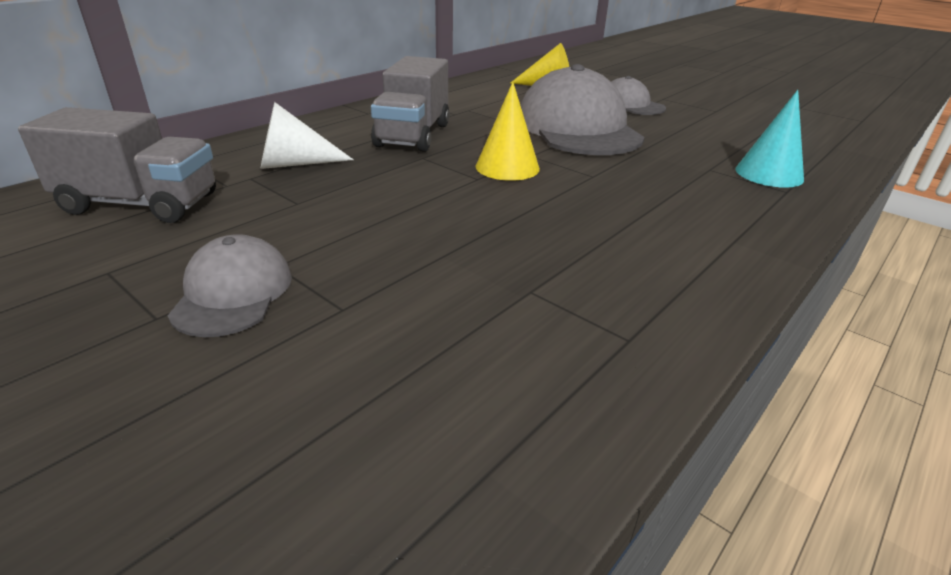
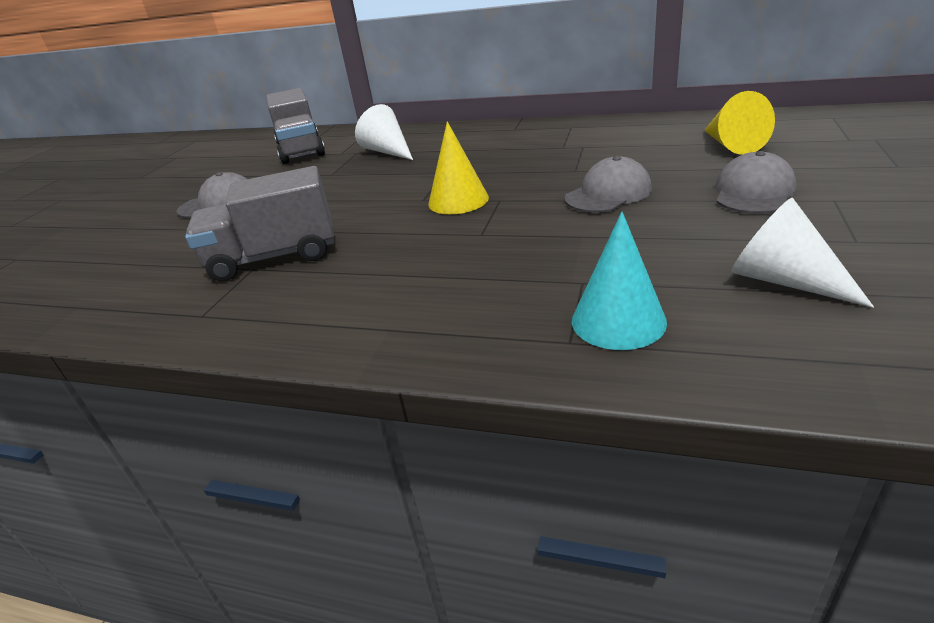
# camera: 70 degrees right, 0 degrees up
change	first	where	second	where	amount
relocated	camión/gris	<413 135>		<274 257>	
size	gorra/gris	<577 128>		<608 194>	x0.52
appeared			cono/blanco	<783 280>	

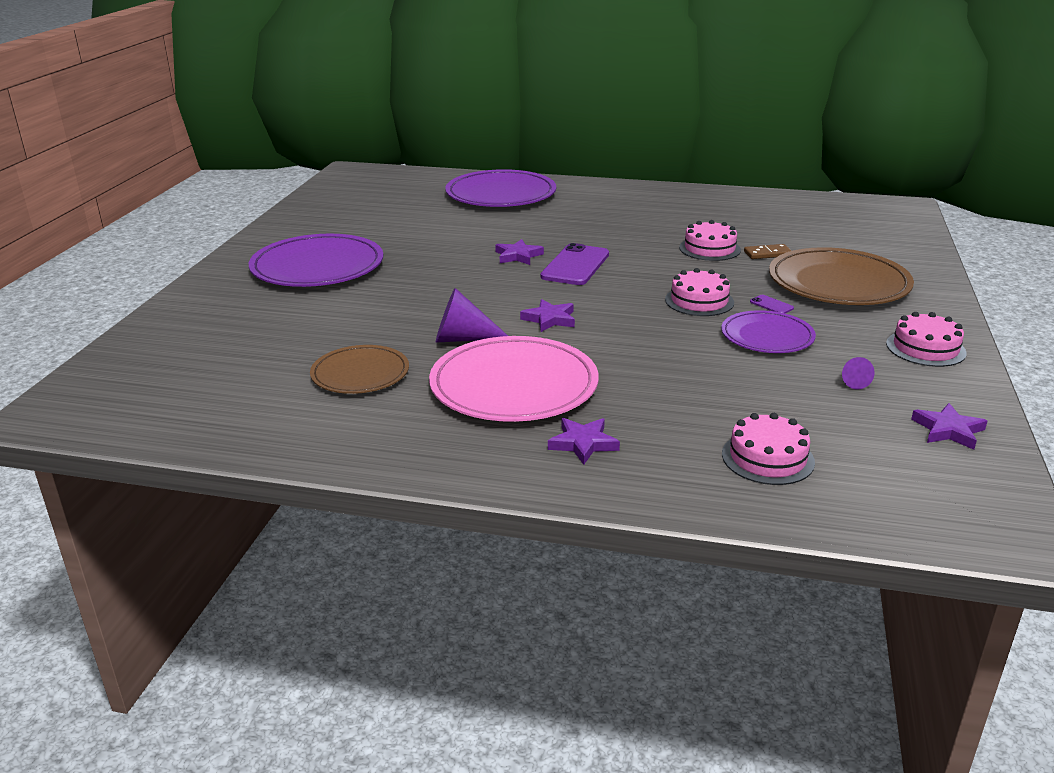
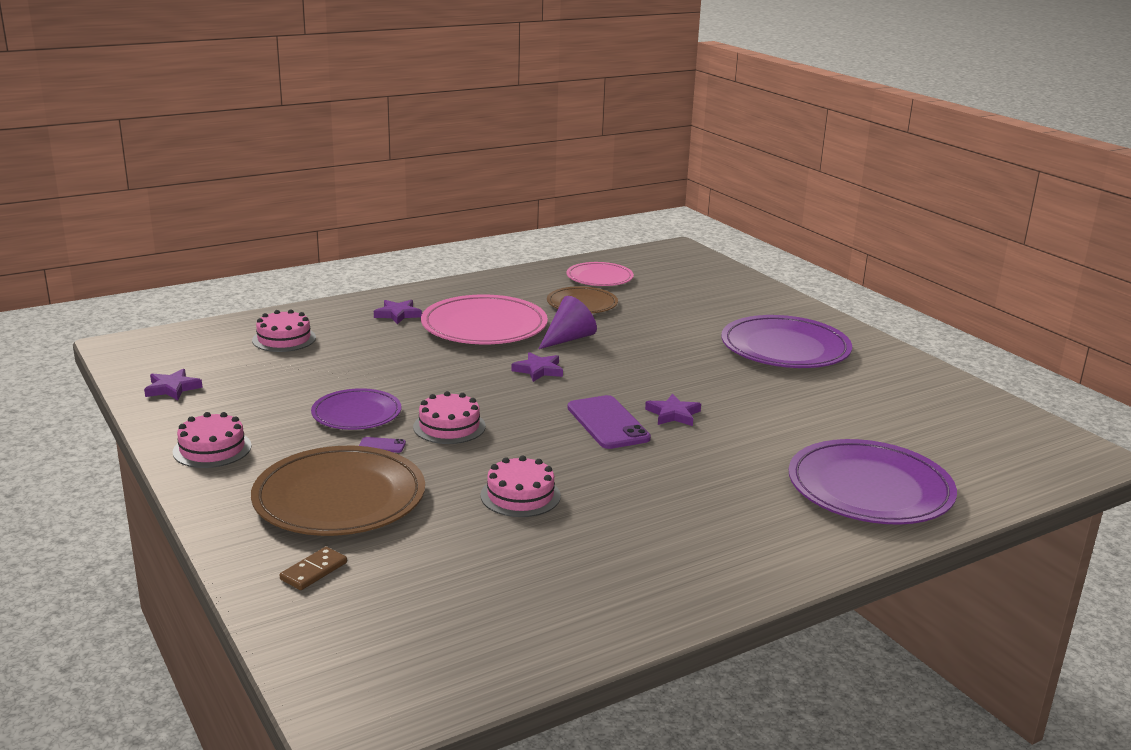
# camera: 135 degrees right, 5 degrees down
change	first	where	second	where	amount
relocated	ficha de dominó/marrón	<767 254>		<313 571>	
missing	cono/morado	<852 381>			
appeared			plato/rosa	<599 278>	

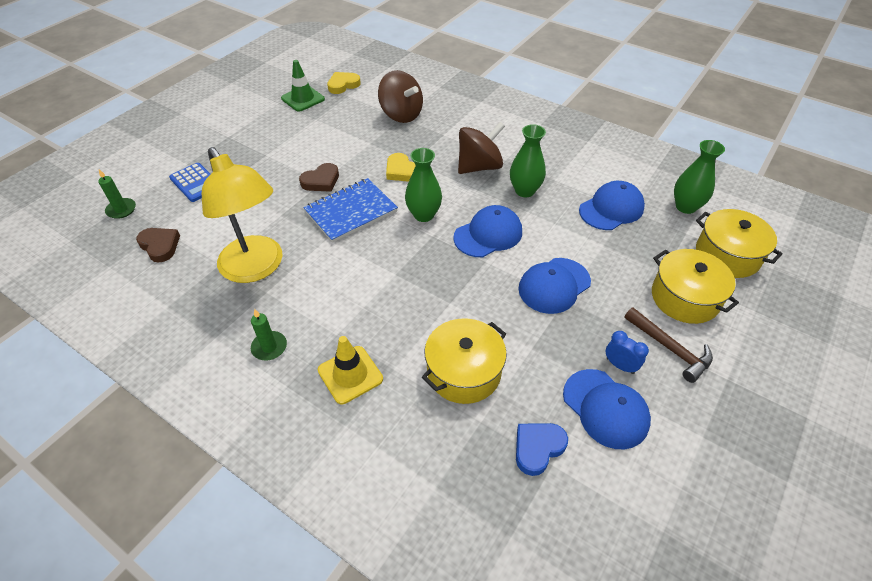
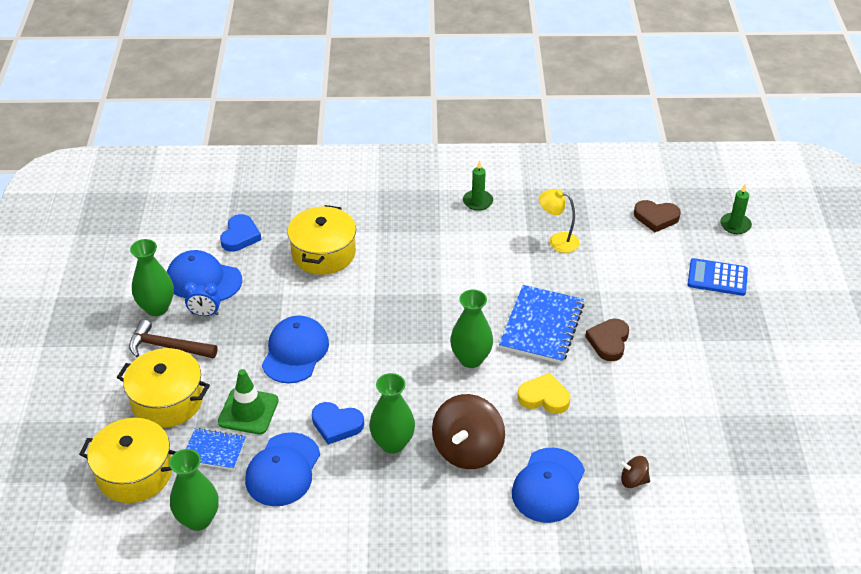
# camera: 145 degrees right, 5 degrees down
change	first	where	second	where	amount
relocated	cono de tráfico/verde	<303 99>		<248 411>	
size	peonza/marrón	<401 114>		<633 480>	x0.47
missing	corazón/amarillo	<343 85>			
size	lámpara/amarillo	<256 268>		<557 241>	x0.47
relocated	gorra/azul	<488 234>		<548 485>	
missing	cono de tráfico/amarillo	<350 375>			
appeared			florero/verde	<157 308>	
appeared			corazón/azul	<336 425>	
appeared			cuaderno/azul	<214 450>	

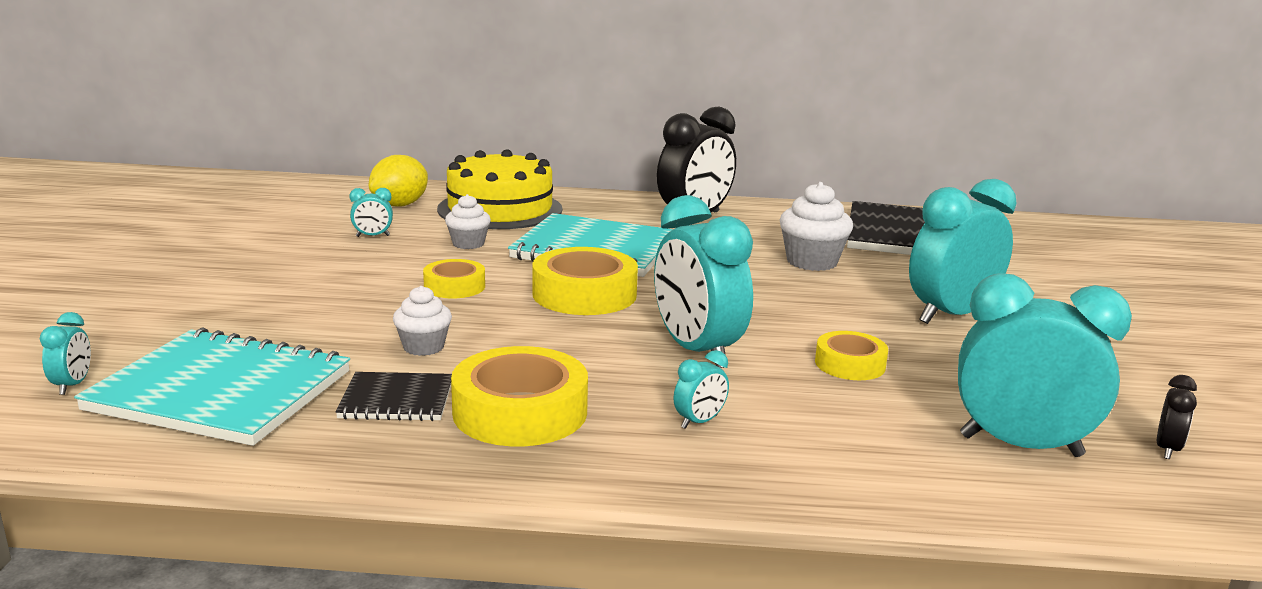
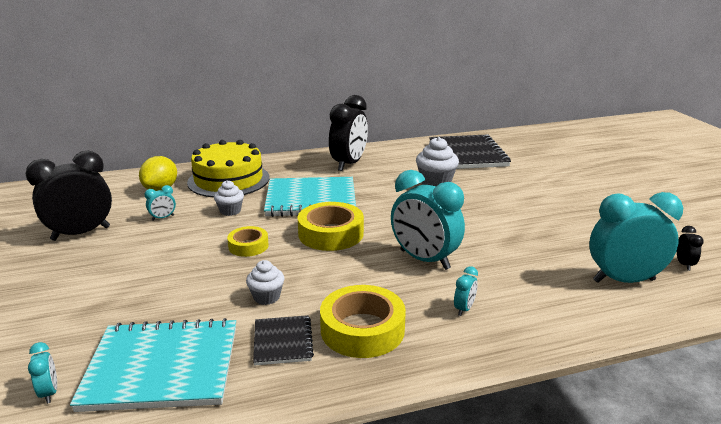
# camera: 20 degrees left, 5 degrees up
change	first	where	second	where	amount
missing	despertador/turquesa	<951 315>			
missing	cinta adhesiva/amarillo	<850 364>			
spun	cuaderno/negro	<397 400>		<282 342>	75 degrees counterclockwise
appeared			despertador/negro	<81 233>	

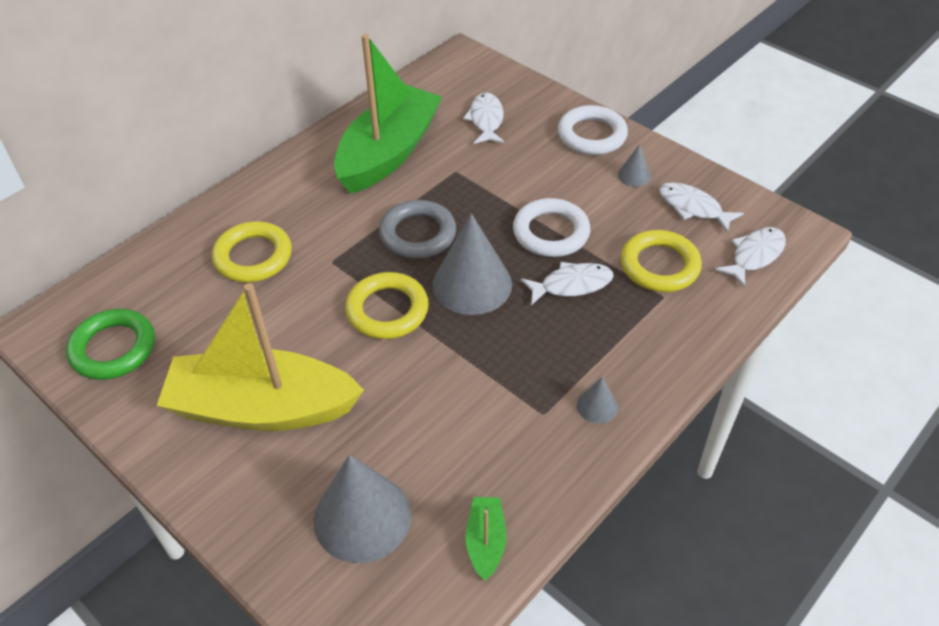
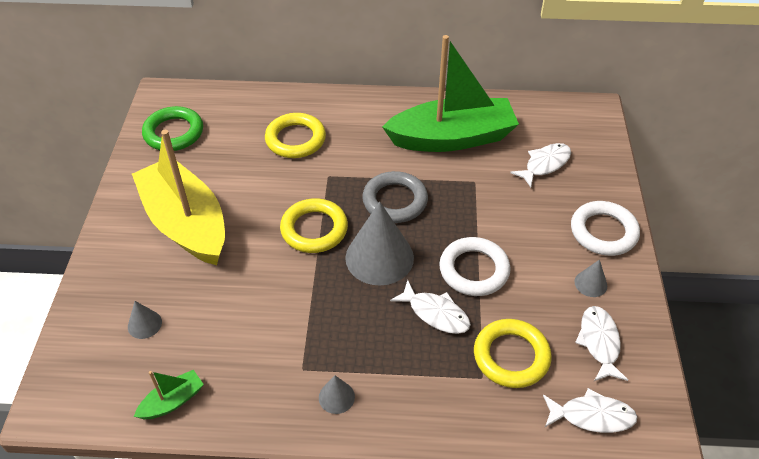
# camera: 50 degrees right, 0 degrees up
change	first	where	second	where	amount
size	cono/gris	<362 517>		<144 324>	x0.46

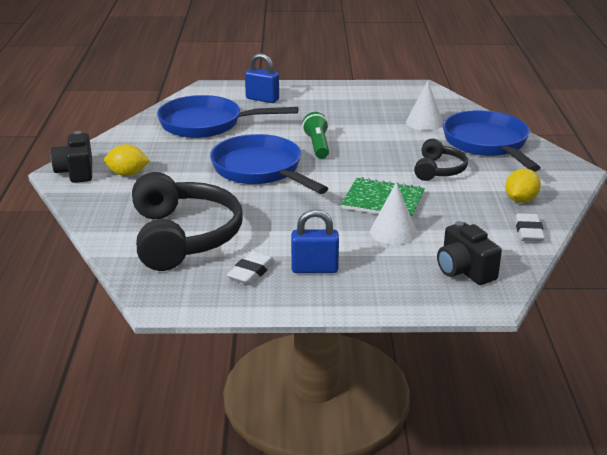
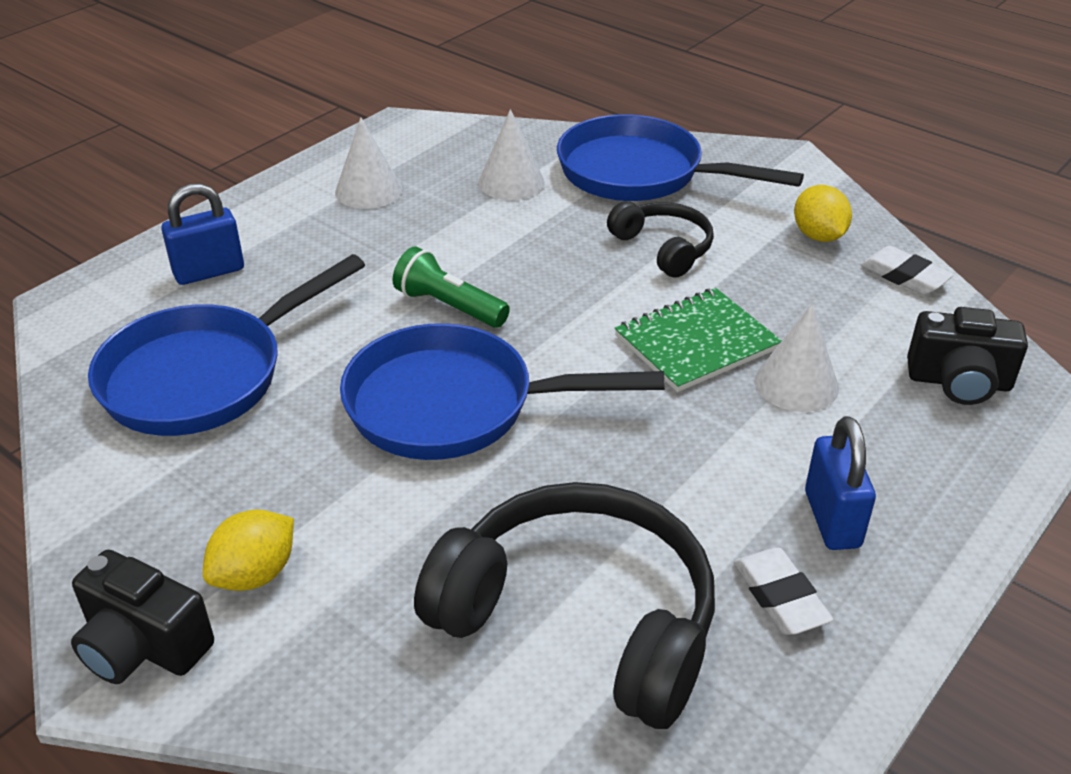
# camera: 50 degrees left, 10 degrees up
change	first	where	second	where	amount
spun	candado/azul	<314 269>		<832 519>	45 degrees counterclockwise
appeared			cono/blanco	<368 190>	

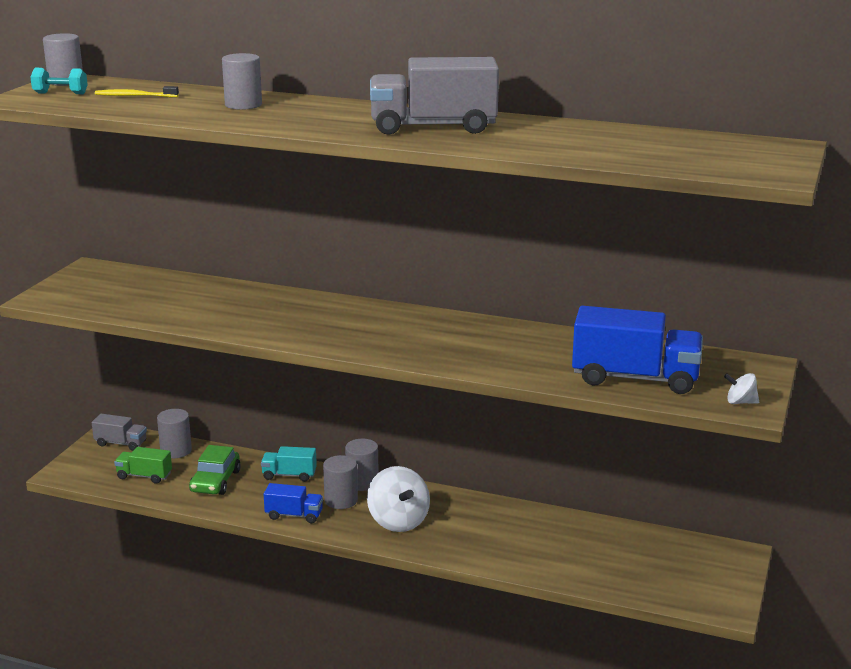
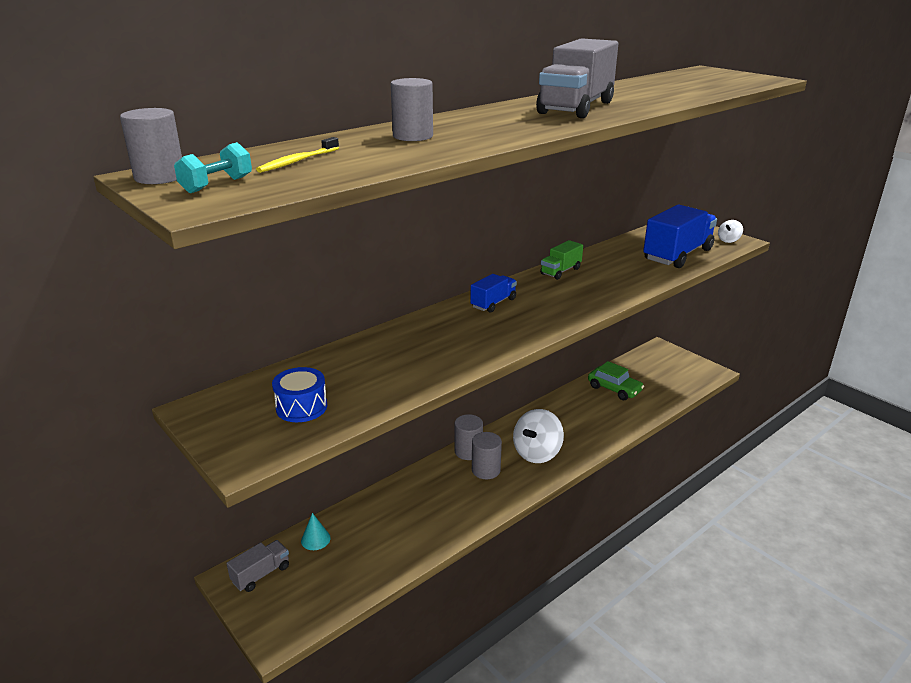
# camera: 60 degrees left, 5 degrees up
change	first	where	second	where	amount
exchanged	cilindro/gris	<176 451>	cono/turquesa	<315 539>	
relocated	coche/verde	<215 481>		<614 389>	
missing	camión/turquesa	<289 475>			
relocated	camión/verde	<144 476>		<560 271>	
spun	peonza/blanco	<398 521>		<537 453>	120 degrees clockwise
relocated	camión/azul	<294 515>		<493 303>	
appeared			tambor/azul	<301 407>	

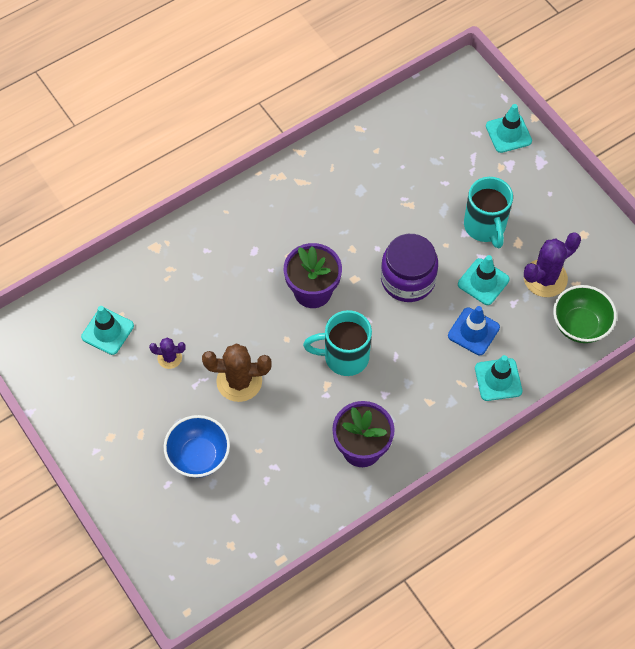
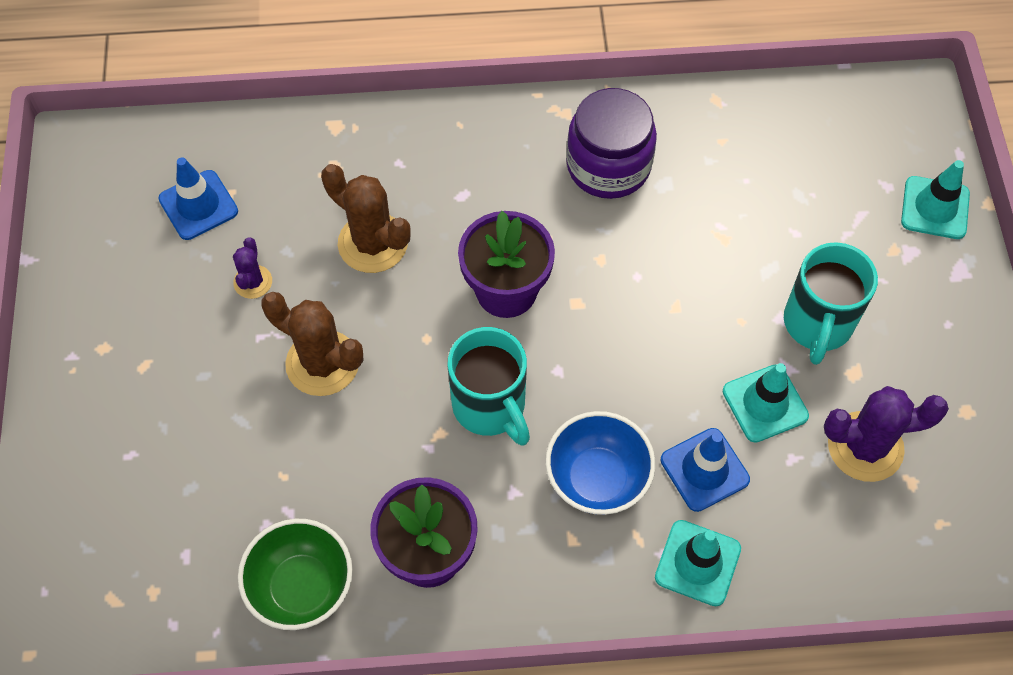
# camera: 30 degrees right, 0 degrees up
change	first	where	second	where	amount
relocated	tarro/morado	<408 279>		<608 165>	
relocated	cuenco/verde	<580 325>		<302 587>	
colour	cono de tráfico/turquesa	<107 331>	cono de tráfico/azul	<198 205>	
spun	taza/turquesa	<344 357>		<490 407>	150 degrees counterclockwise
spun	cactus/morado	<169 358>		<253 282>	60 degrees clockwise
relocated	cuenco/azul	<199 456>		<597 479>	
appeared			cactus/marrón	<373 243>	

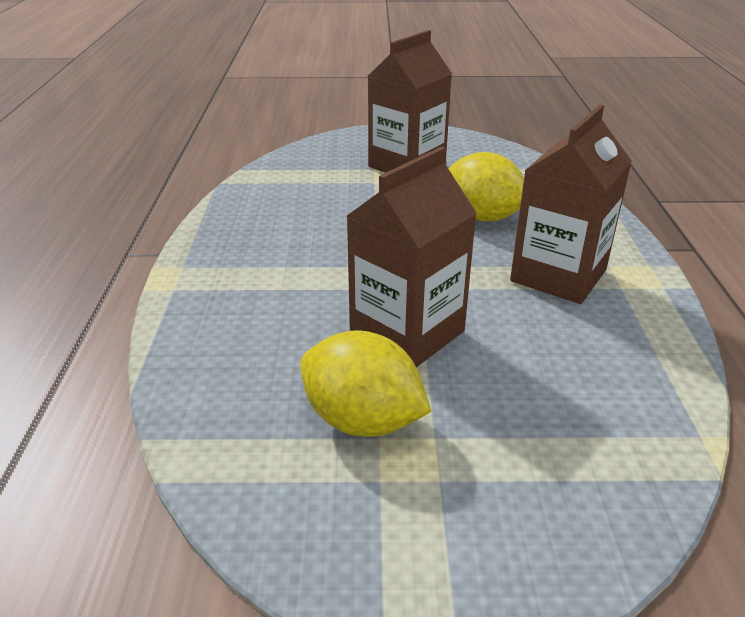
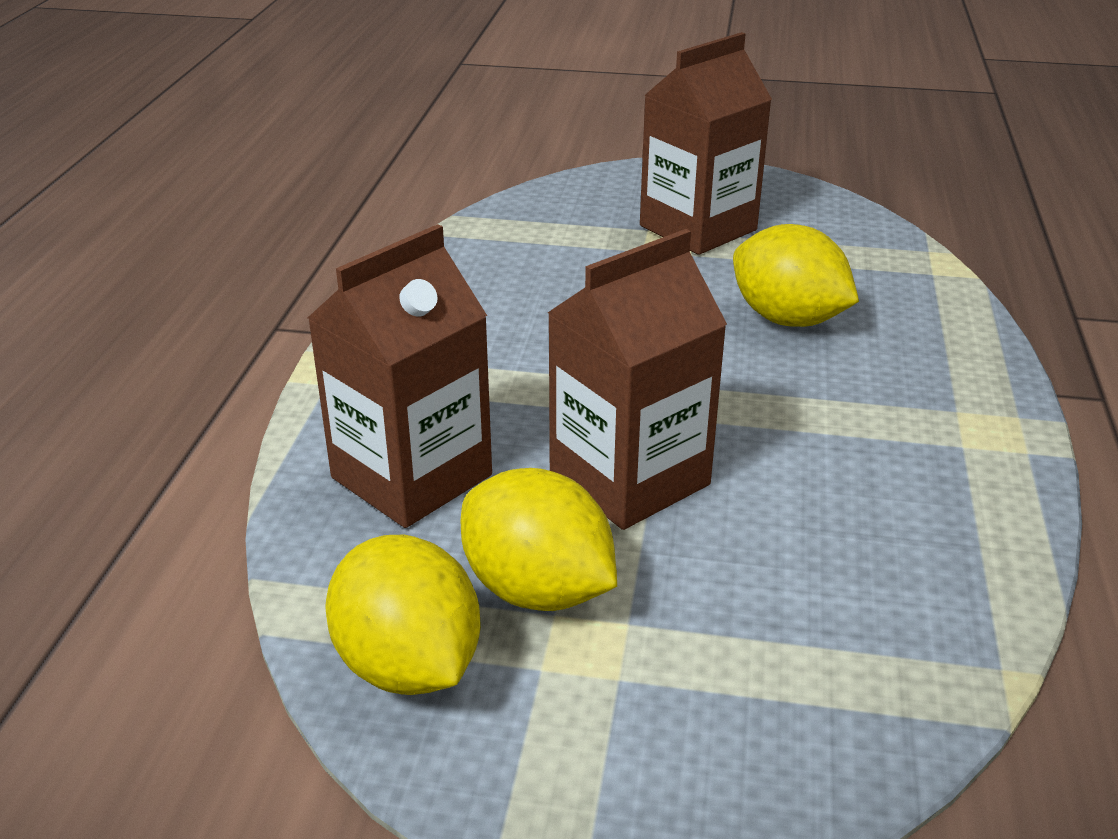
# camera: 10 degrees right, 0 degrees up
change	first	where	second	where	amount
relocated	cartón de leche/marrón	<558 275>		<411 476>	
appeared			limón/amarillo	<408 665>	

